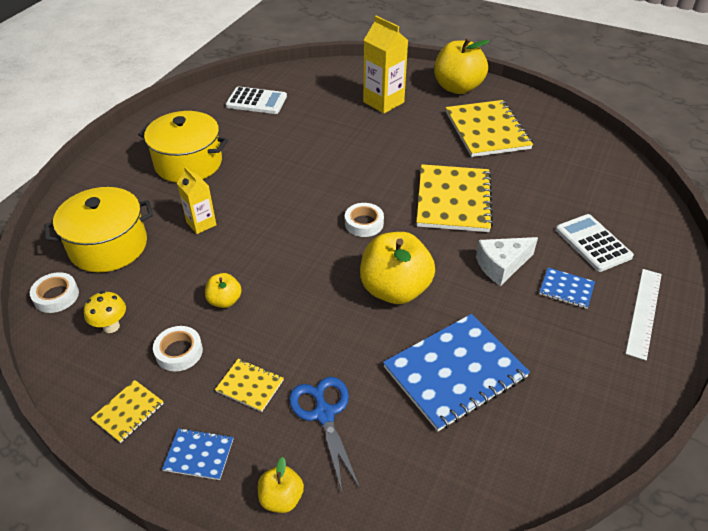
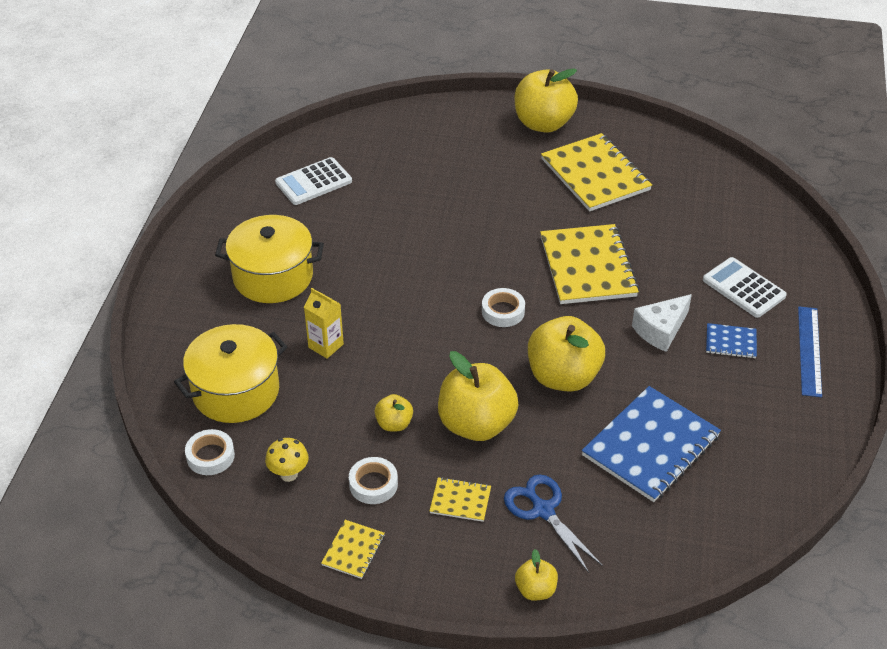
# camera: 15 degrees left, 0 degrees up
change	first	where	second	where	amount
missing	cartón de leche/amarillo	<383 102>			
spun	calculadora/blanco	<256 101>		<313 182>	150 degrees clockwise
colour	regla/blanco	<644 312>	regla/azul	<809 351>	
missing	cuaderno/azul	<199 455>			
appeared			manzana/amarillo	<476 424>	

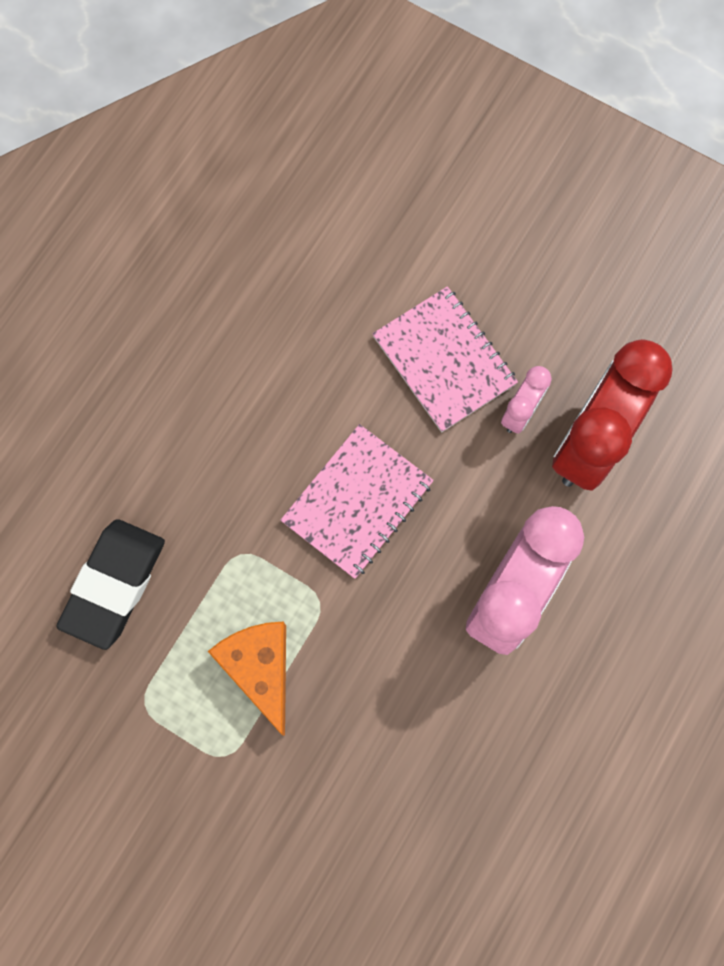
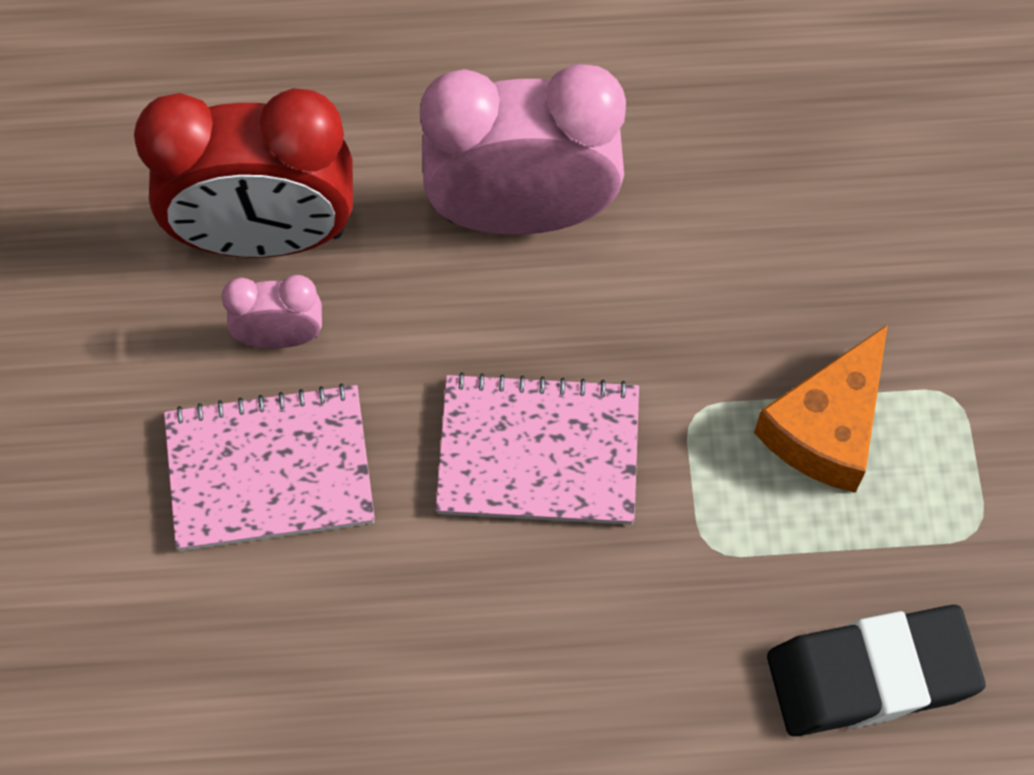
# camera: 125 degrees left, 10 degrees down
change	first	where	second	where	amount
spun	cuaderno/rosa	<444 360>		<269 470>	60 degrees clockwise

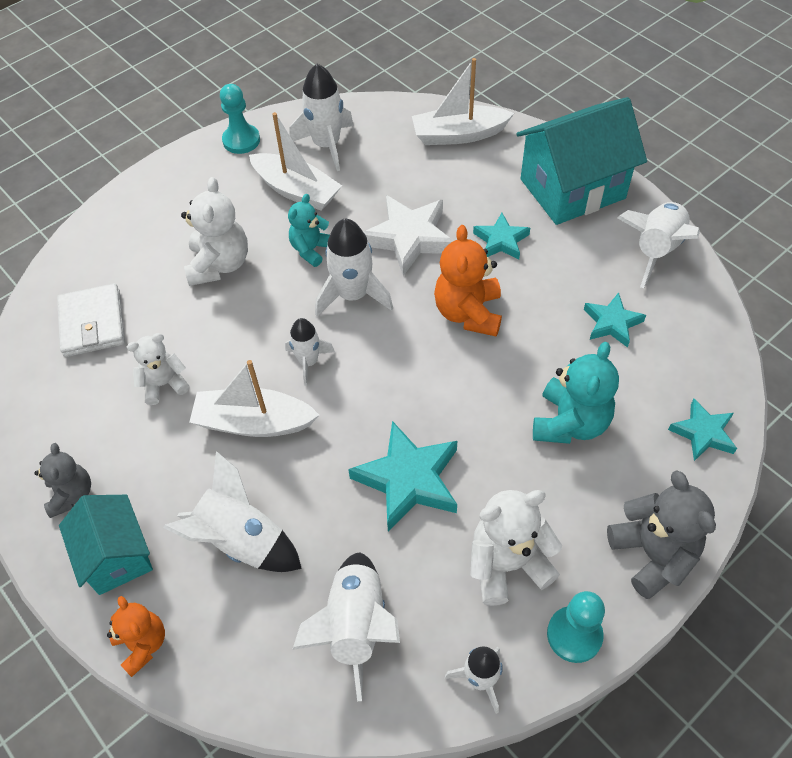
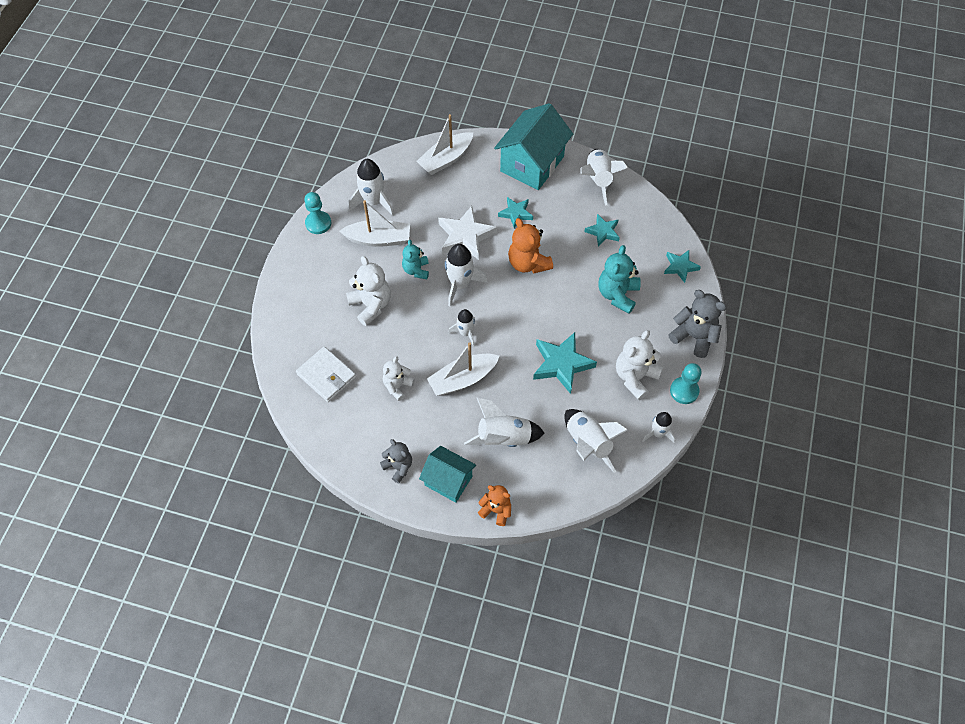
# camera: 35 degrees left, 5 degrees up
change	first	where	second	where	amount
spun	osito/turquesa	<570 423>		<617 294>	150 degrees counterclockwise

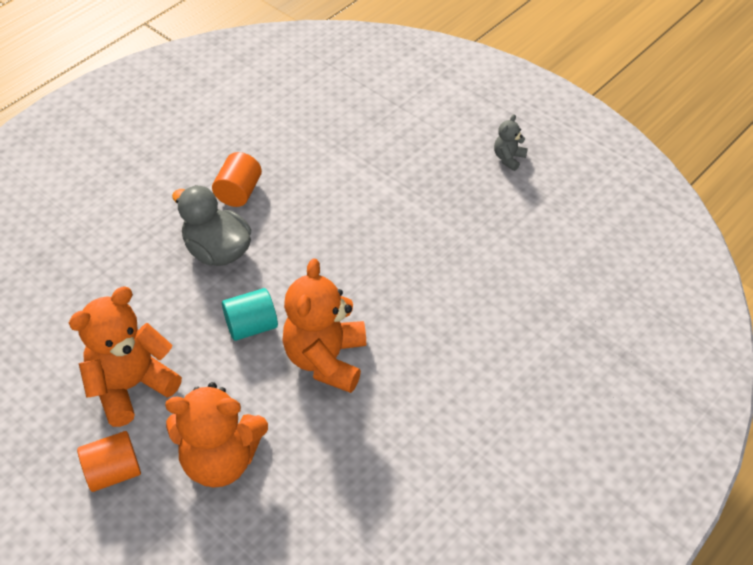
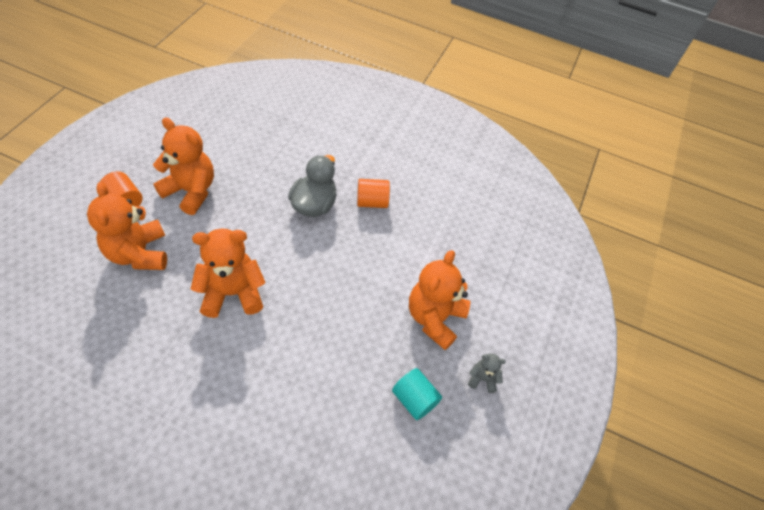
# camera: 65 degrees right, 5 degrees up
change	first	where	second	where	amount
relocated	cilindro/turquesa	<251 326>		<414 399>	
appeared			osito/naranja	<434 318>	

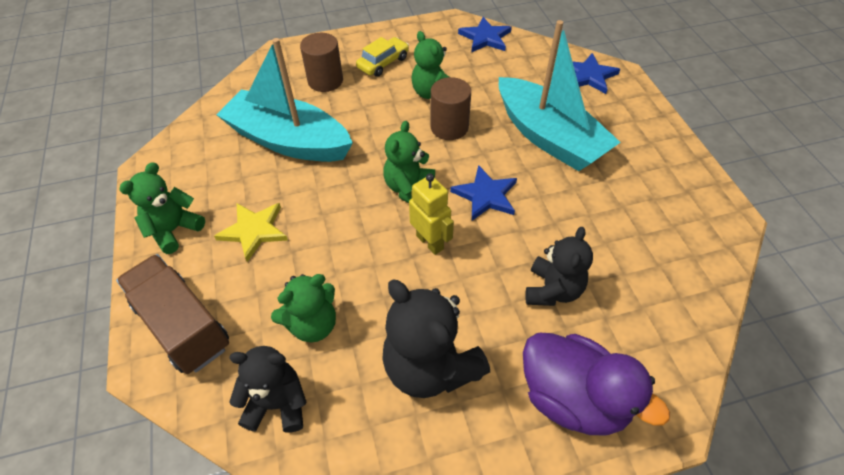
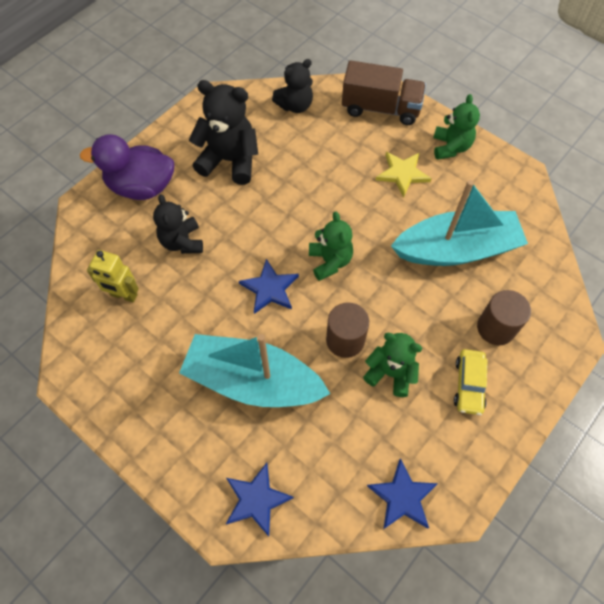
# camera: 145 degrees right, 10 degrees up
change	first	where	second	where	amount
relocated	robot/amarillo	<430 242>		<124 295>	
missing	osito/verde	<312 324>			

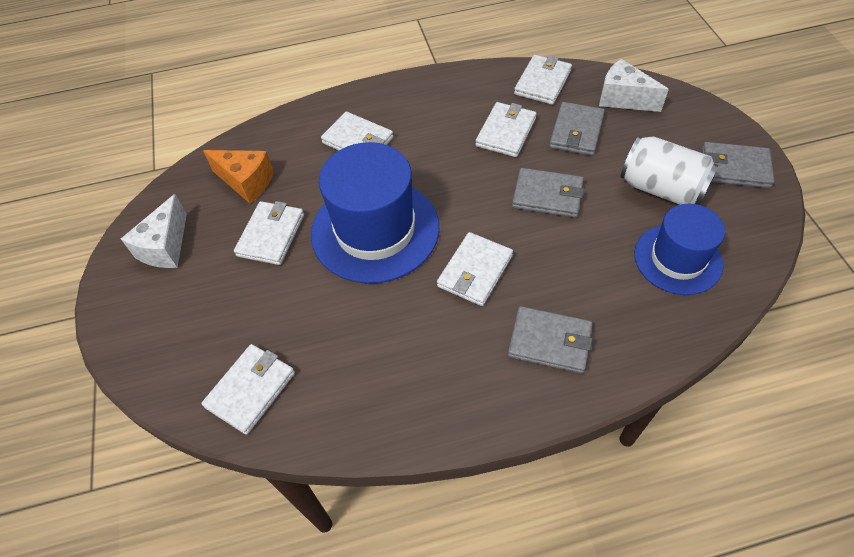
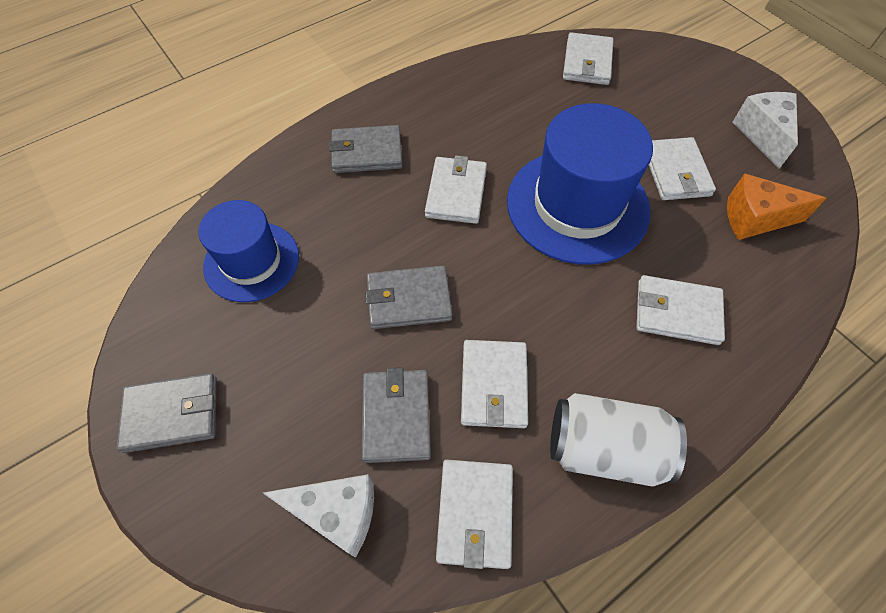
# camera: 155 degrees right, 5 degrees up
change	first	where	second	where	amount
relocated	lata/blanco	<661 188>		<604 449>	

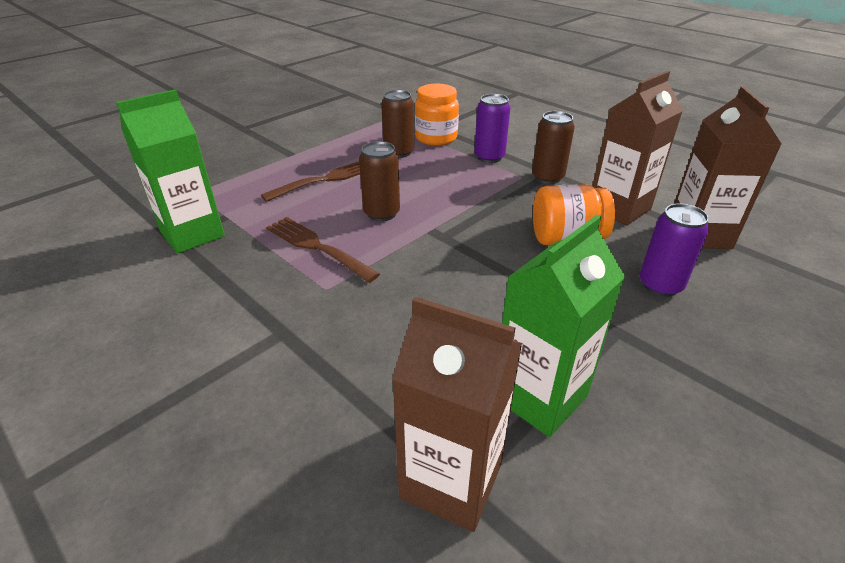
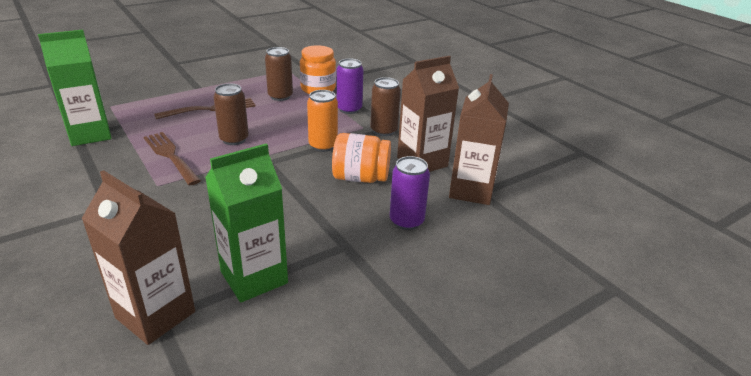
# camera: 10 degrees right, 5 degrees down
change	first	where	second	where	amount
appeared			lata/naranja	<323 145>	

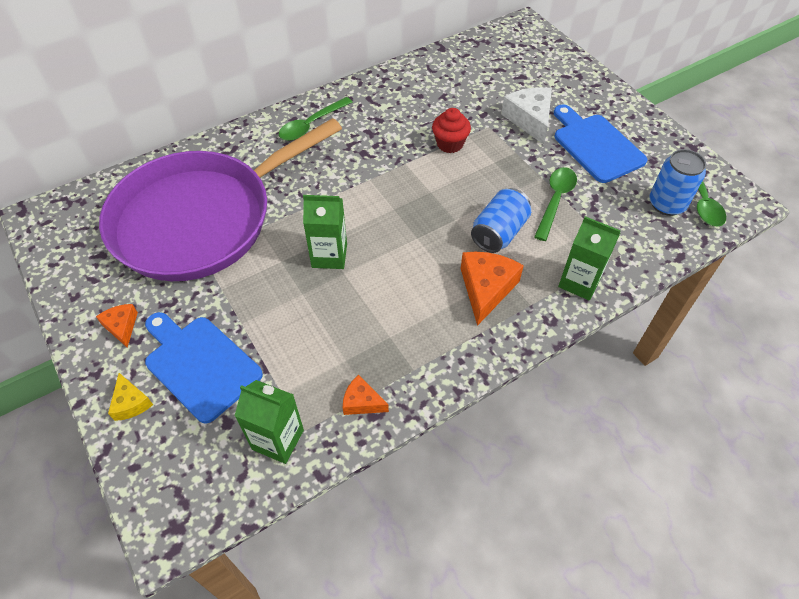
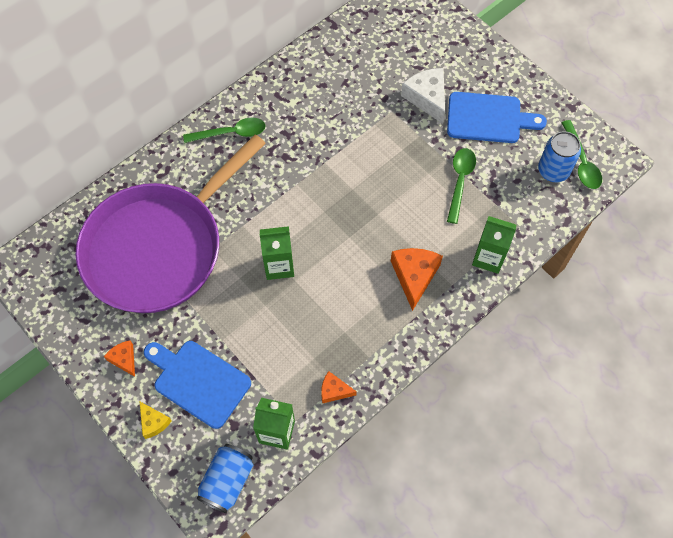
# camera: 10 degrees left, 10 degrees up
change	first	where	second	where	amount
spun	cuchara/verde	<311 125>		<231 133>	135 degrees counterclockwise
spun	tabla de cortar/azul	<596 145>		<488 118>	135 degrees clockwise
missing	magdalena/rojo	<450 144>			
relocated	lata/azul	<499 233>		<227 481>	

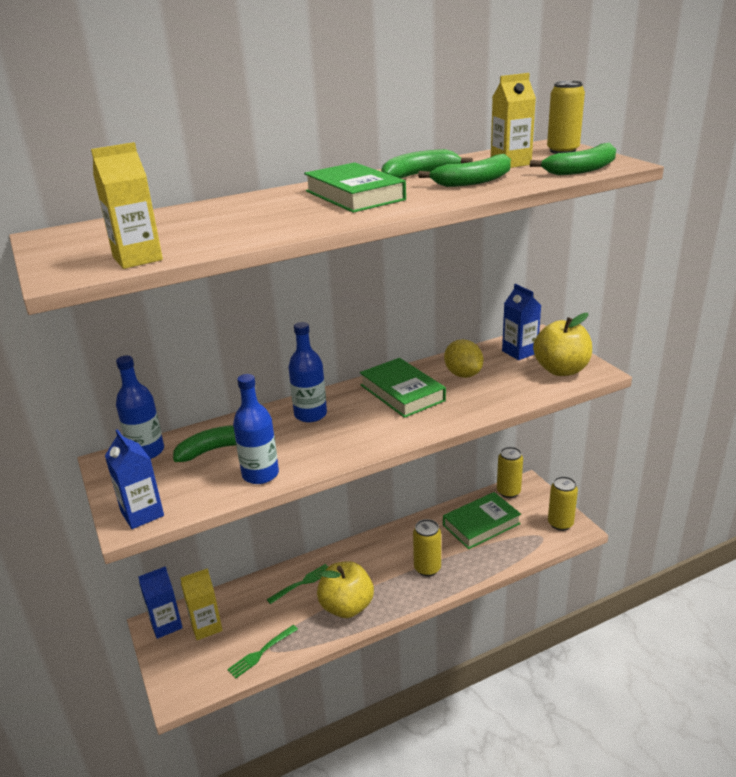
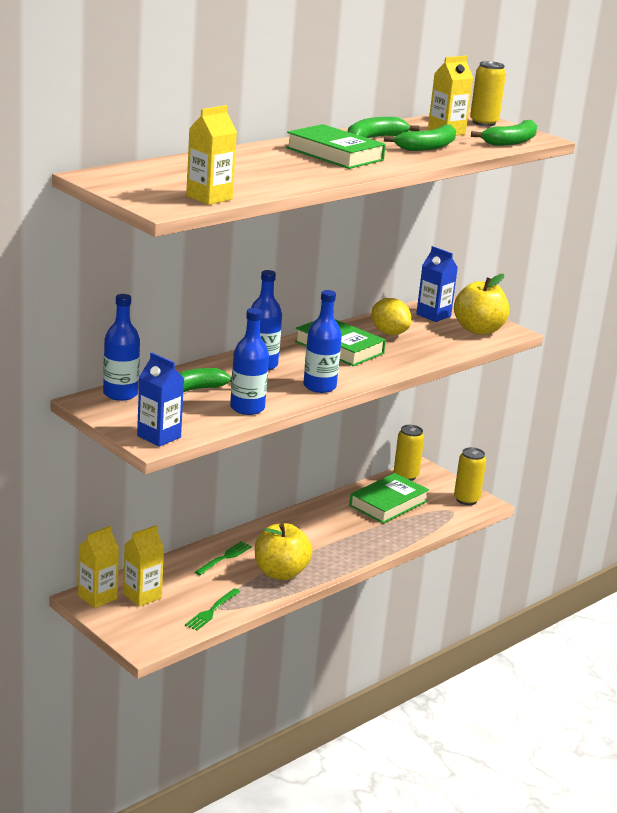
# camera: 20 degrees left, 5 degrees down
change	first	where	second	where	amount
missing	lata/amarillo	<427 568>			
colour	cartón de leche/azul	<166 625>	cartón de leche/amarillo	<97 597>	
appeared			botella/azul	<319 386>	

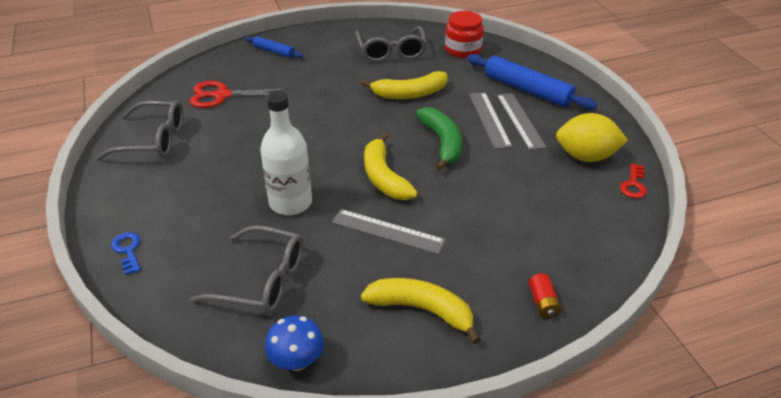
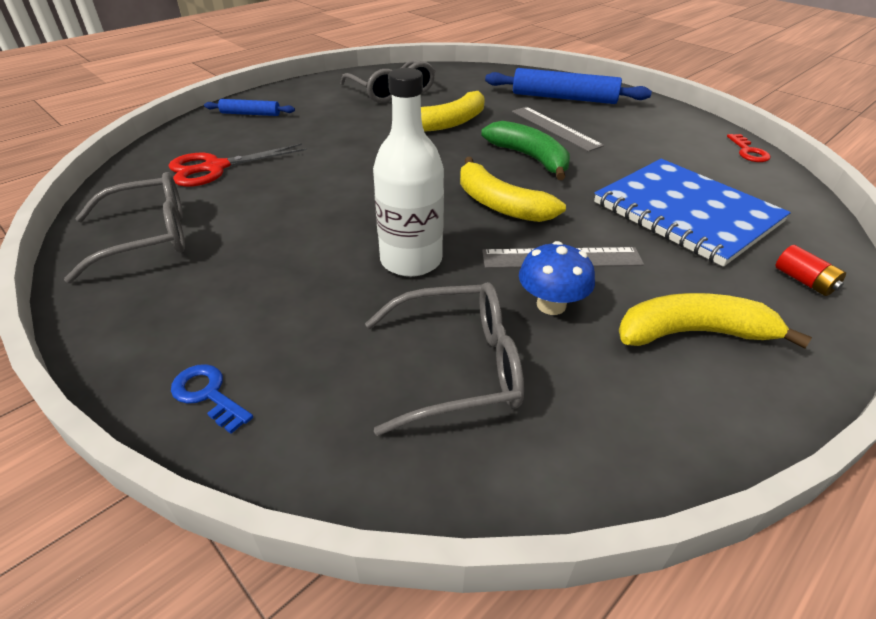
# camera: 25 degrees left, 0 degrees up
change	first	where	second	where	amount
missing	tarro/rojo	<463 49>			
missing	regla/gris	<520 120>			
missing	limón/amarillo	<586 156>			
relocated	seta/azul	<297 361>		<551 305>	
appeared			cuaderno/azul	<686 213>	

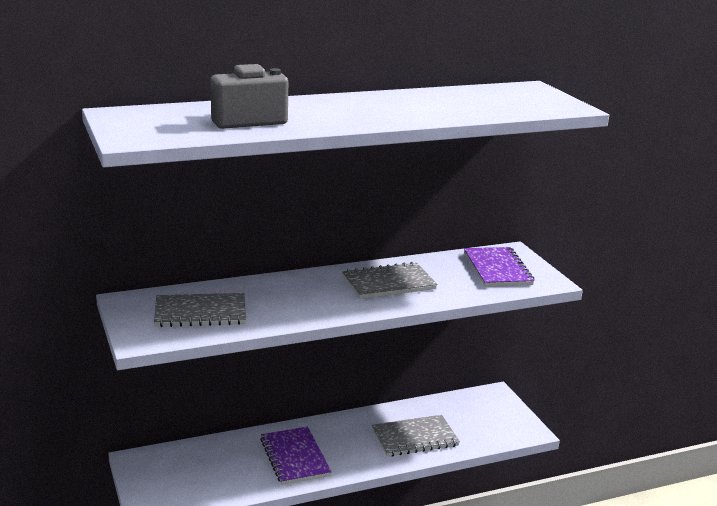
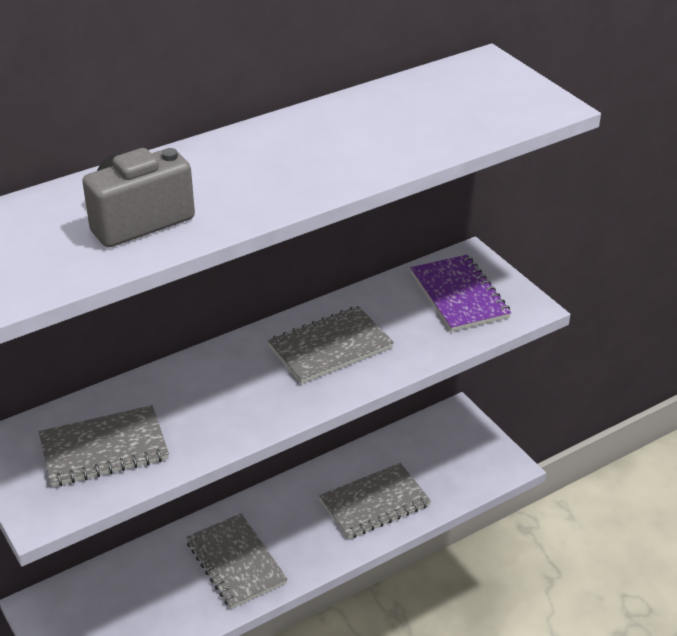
# camera: 10 degrees left, 15 degrees up
change	first	where	second	where	amount
colour	cuaderno/morado	<295 457>	cuaderno/gris	<236 562>	

